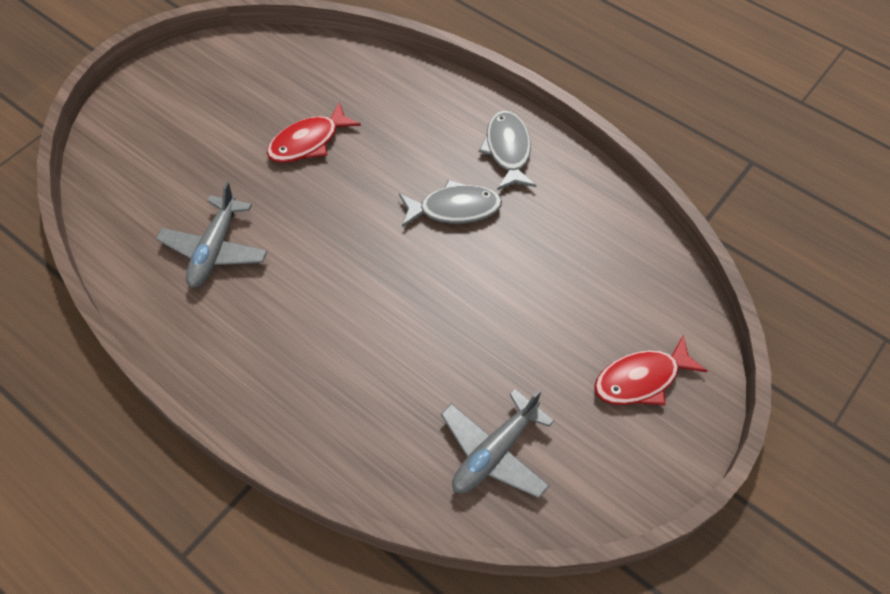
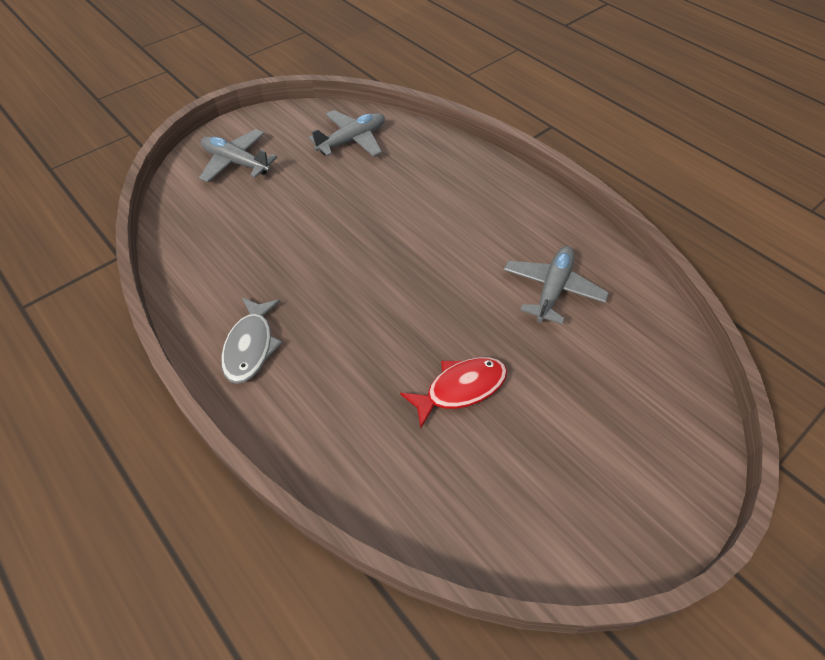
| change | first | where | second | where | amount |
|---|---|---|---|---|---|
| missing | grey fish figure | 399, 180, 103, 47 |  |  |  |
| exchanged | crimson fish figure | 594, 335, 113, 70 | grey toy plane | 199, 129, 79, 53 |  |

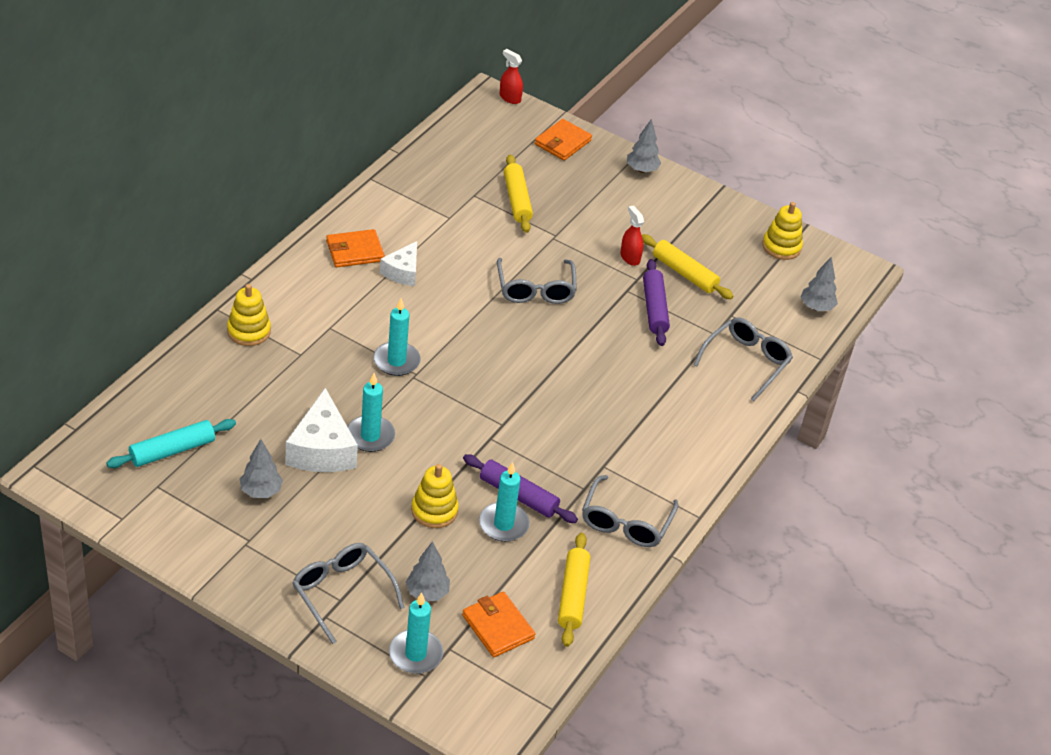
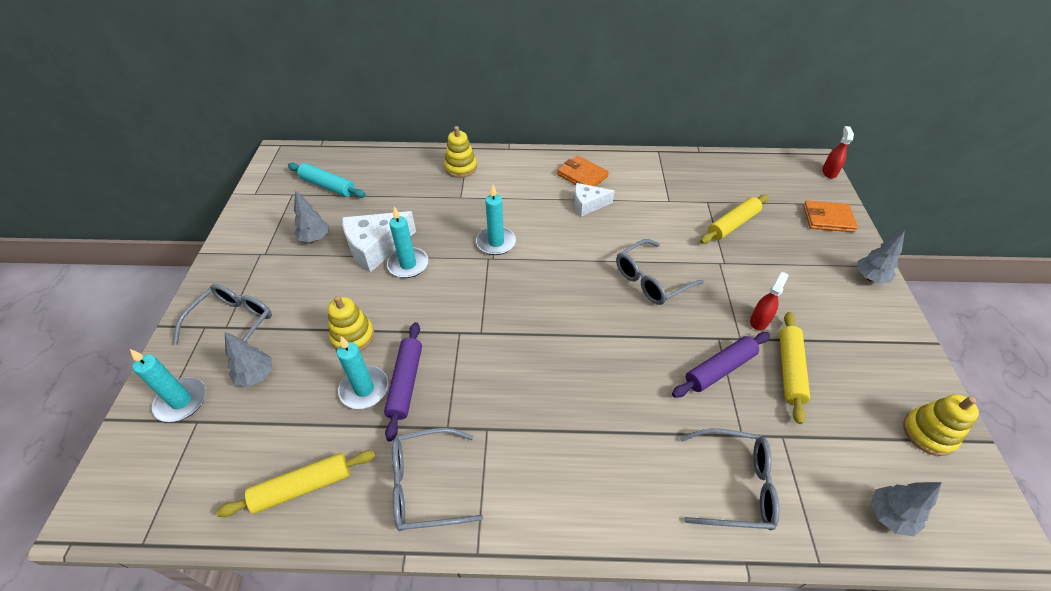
| change | first | where | second | where | amount |
|---|---|---|---|---|---|
| missing | orange-coloured billfold | 462, 592, 73, 65 |  |  |  |

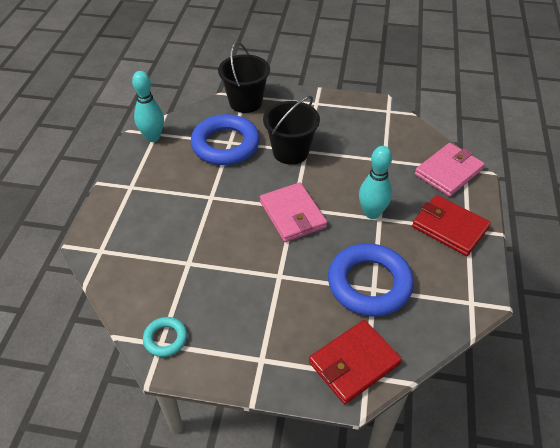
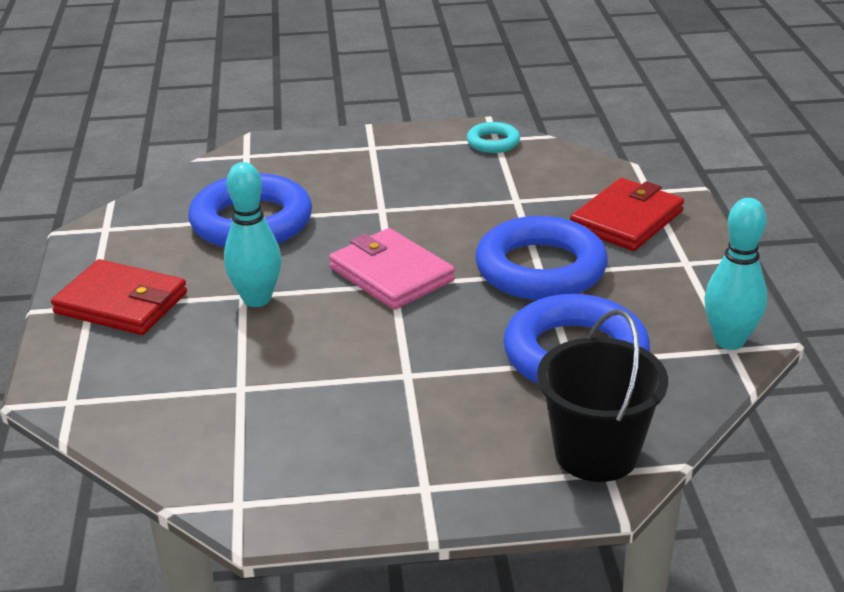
| change | first | where | second | where | amount |
|---|---|---|---|---|---|
| missing | black sand bucket | 263, 96, 57, 69 |  |  |  |
| missing | rose-pink billfold | 415, 143, 70, 54 |  |  |  |
| relocated | crimson billfold | 309, 320, 93, 84 |  | 570, 178, 114, 73 |  |
| appeared |  |  | royal blue hoop | 475, 216, 133, 84 |  |

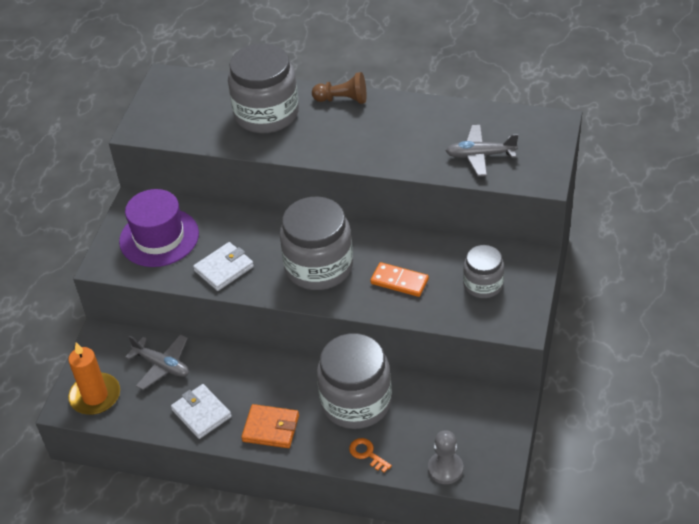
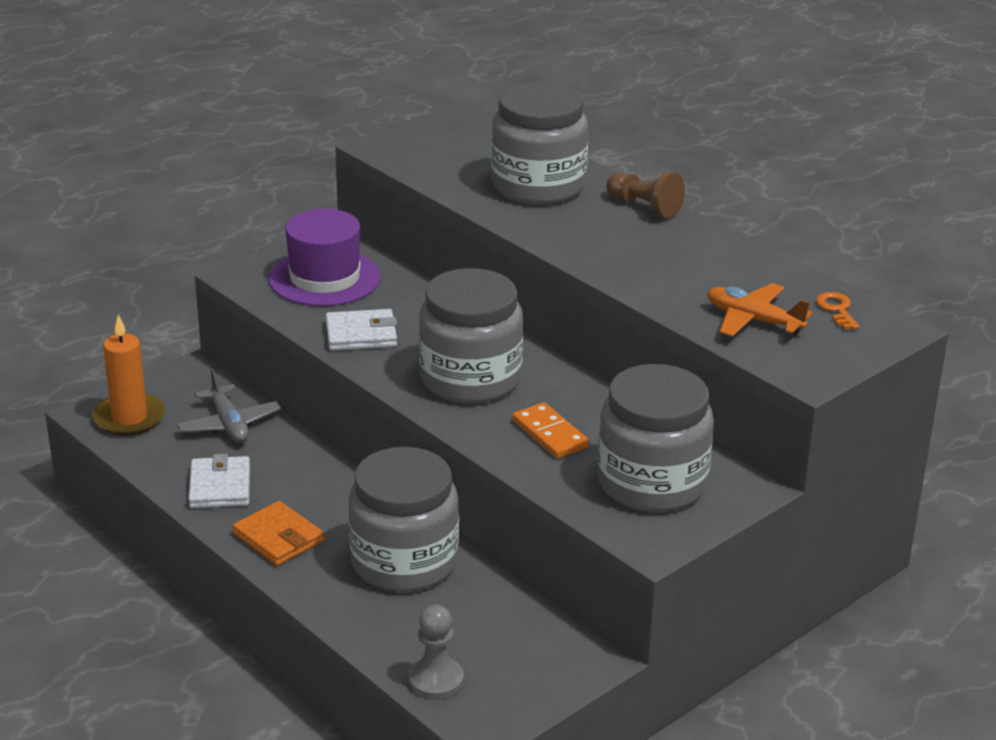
| change | first | where | second | where | amount |
|---|---|---|---|---|---|
| colour | grey toy plane | 446, 125, 72, 51 | orange-coloured toy plane | 707, 283, 105, 54 |  |
| size | grey preserve jar | 463, 245, 41, 53 |  | 598, 364, 116, 148 | x1.77 |
| relocated | orange-coloured latchkey | 349, 438, 43, 35 |  | 816, 292, 44, 38 |  |

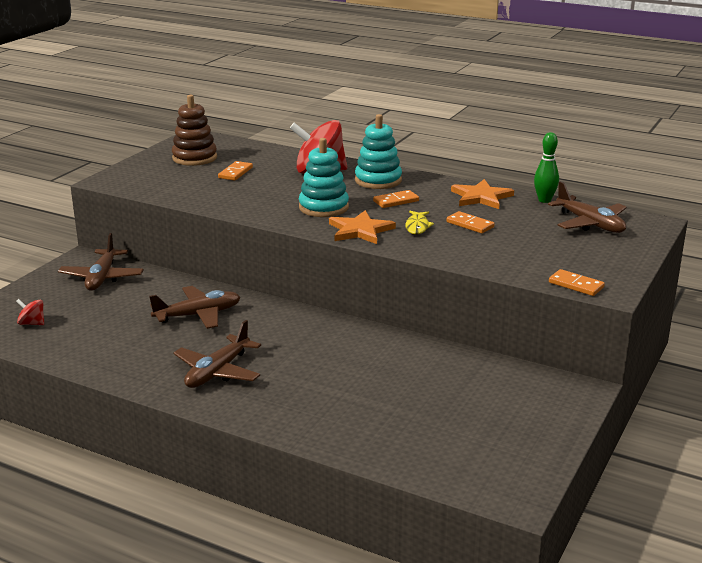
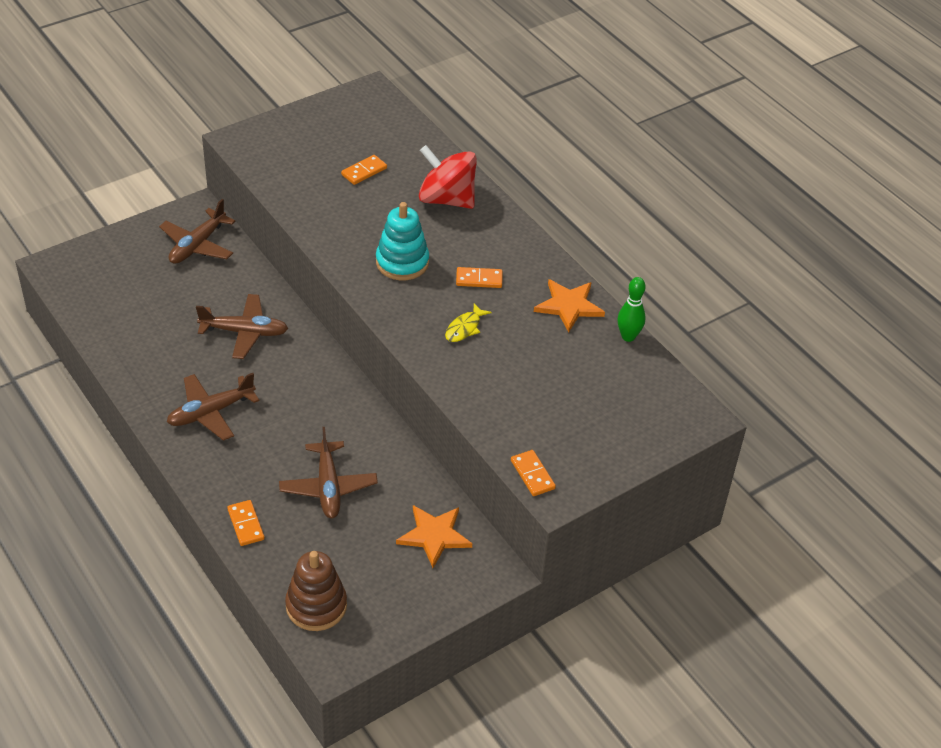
| change | first | where | second | where | amount |
|---|---|---|---|---|---|
| relocated | dark brown stacking toy | 172, 95, 45, 71 |  | 285, 551, 62, 80 |  |
| missing | turquoise stacking toy | 355, 114, 47, 75 |  |  |  |
| relocated | dark brown toy plane | 548, 182, 79, 51 |  | 279, 427, 99, 91 |  |
| relocated | orange-coloured star | 329, 210, 67, 34 |  | 396, 505, 76, 63 |  |
| relocated | orange-coloured domino | 446, 211, 49, 22 |  | 227, 500, 38, 46 |  |
| missing | crimson whirligig | 16, 299, 28, 26 |  |  |  |

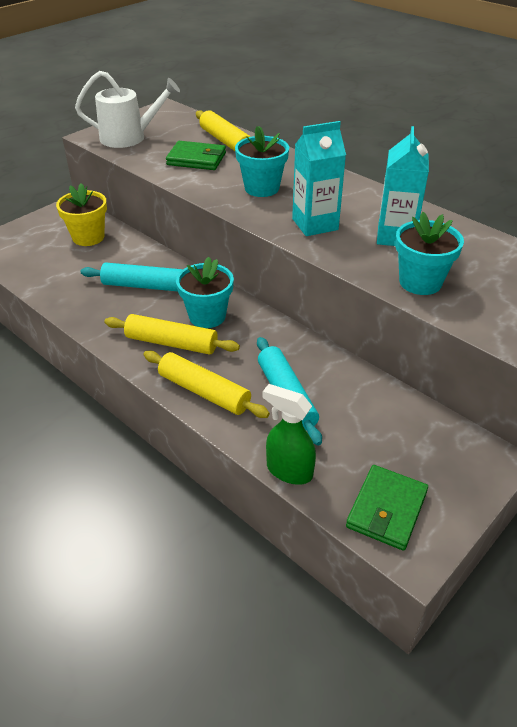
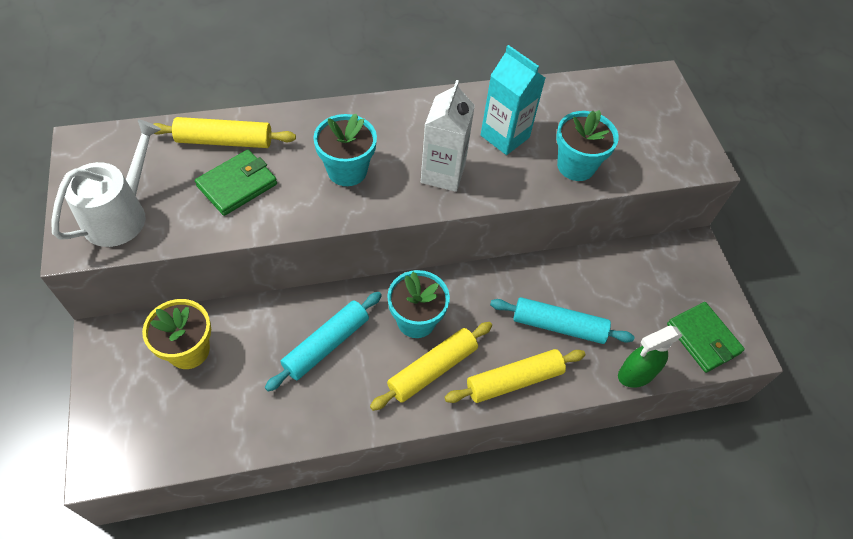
| change | first | where | second | where | amount |
|---|---|---|---|---|---|
| colour | turquoise milk carton | 292, 121, 54, 115 | white milk carton | 421, 80, 54, 112 |  |

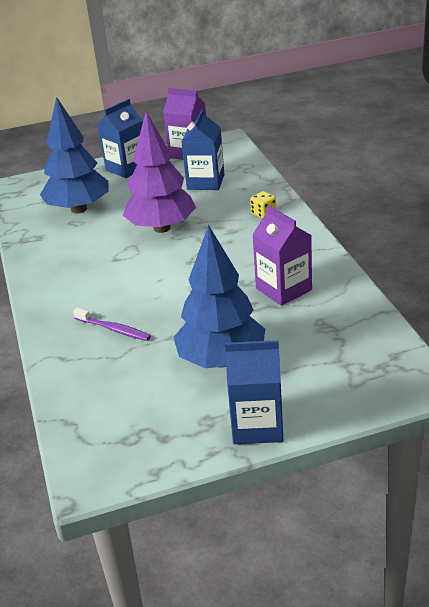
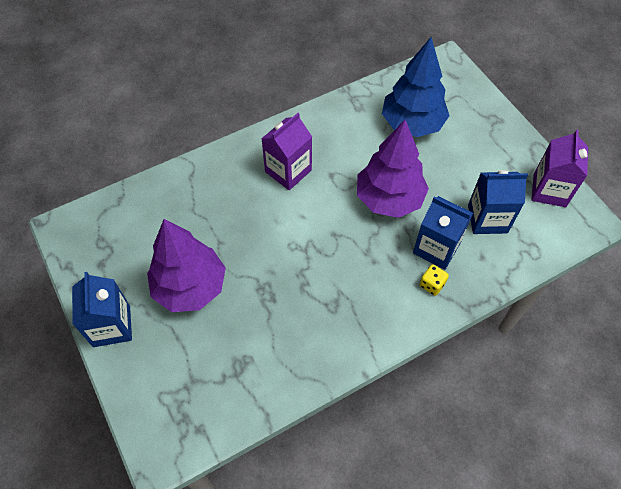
| change | first | where | second | where | amount |
|---|---|---|---|---|---|
| relocated | royal blue milk carton | 97, 99, 46, 79 |  | 413, 196, 60, 74 |  |
| relocated | royal purple milk carton | 252, 205, 60, 101 |  | 261, 113, 51, 77 |  |
| colour | royal blue toy tree | 173, 225, 92, 143 | royal purple toy tree | 147, 219, 79, 93 |  |
| missing | royal purple toothbrush | 73, 308, 78, 33 |  |  |  |

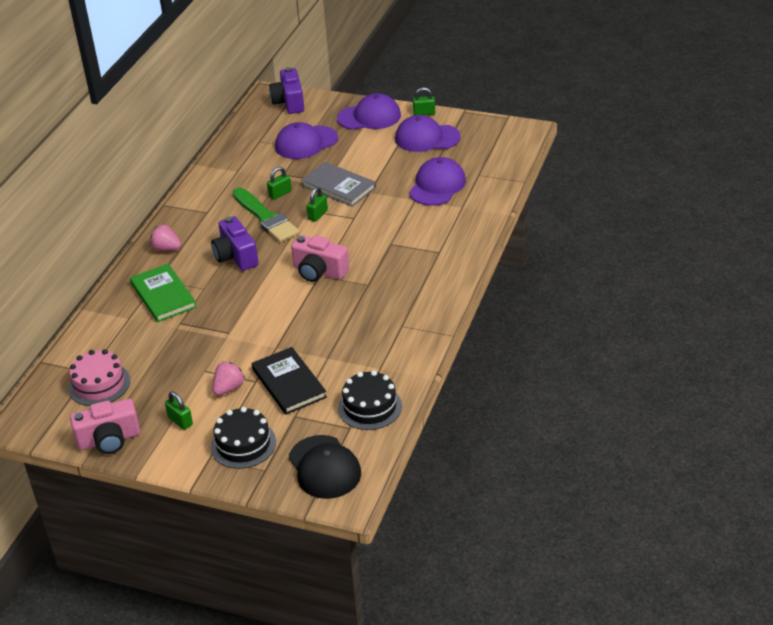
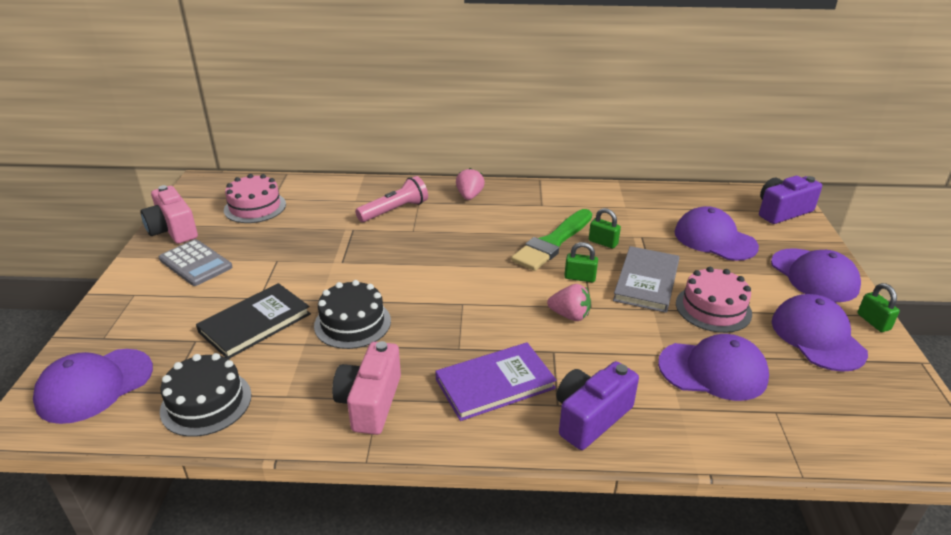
| change | first | where | second | where | amount |
|---|---|---|---|---|---|
| relocated | royal purple photo camera | 211, 216, 48, 55 |  | 556, 361, 83, 89 |  |
| relocated | rose-pink photo camera | 291, 235, 58, 47 |  | 332, 341, 69, 94 |  |
| exchanged | emerald hardback | 130, 264, 67, 58 | rose-pink torch | 355, 176, 73, 46 |  |
| relocated | rose-pink strawberry | 213, 362, 32, 34 |  | 547, 284, 44, 37 |  |
| exchanged | emerald small lock | 165, 392, 28, 38 | grey adding machine | 159, 239, 73, 47 |  |
| relocated | black layer cake | 211, 407, 65, 62 |  | 314, 280, 77, 69 |  |
| colour | black peaked cap | 289, 435, 72, 64 | royal purple peaked cap | 33, 349, 120, 75 |  |
| appeared |  |  | rose-pink layer cake | 676, 267, 76, 66 |  |
| appeared |  |  | royal purple hardback | 435, 343, 122, 78 |  |

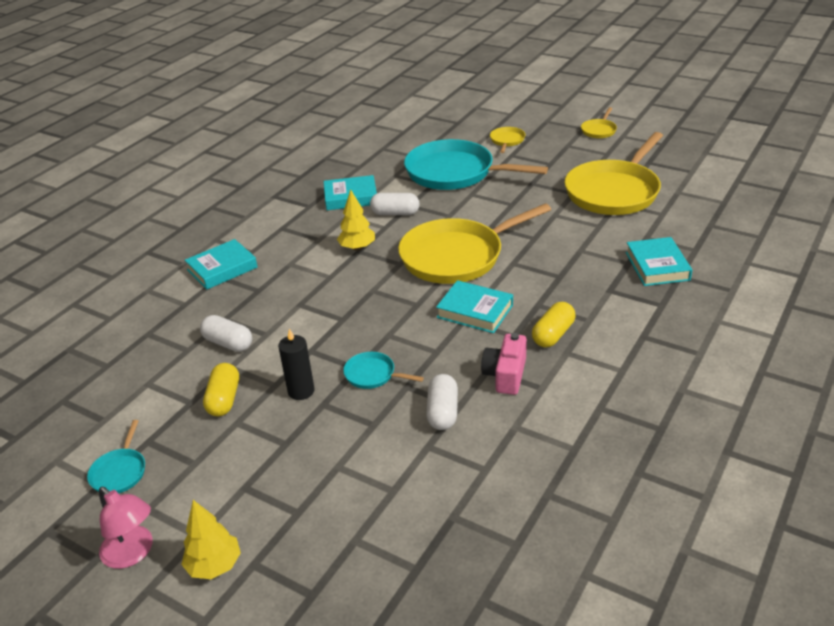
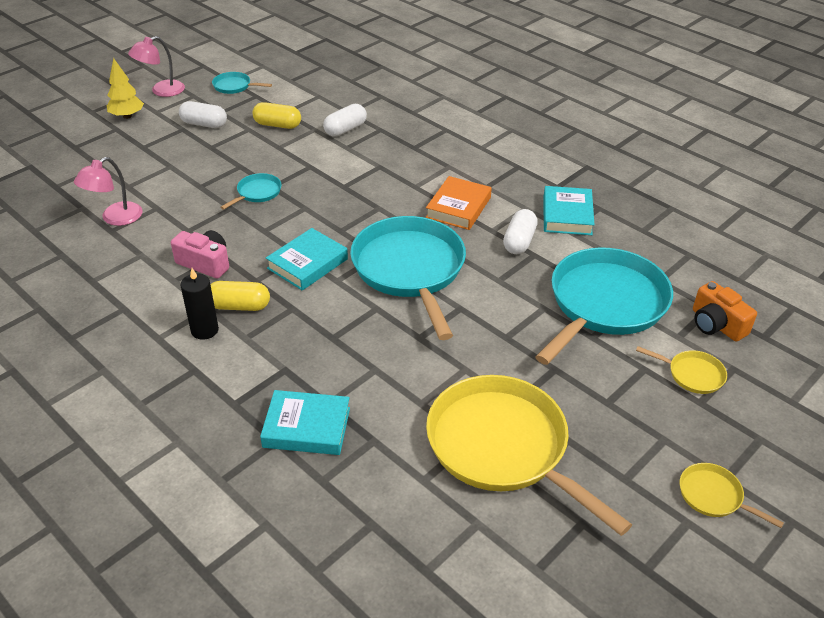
| change | first | where | second | where | amount |
|---|---|---|---|---|---|
| exchanged | golden toy tree | 337, 189, 38, 62 | orange-coloured hardback | 426, 176, 66, 54 |  |
| colour | golden skillet | 398, 203, 153, 81 | turquoise skillet | 350, 216, 116, 124 |  |
| missing | turquoise hardback | 185, 239, 73, 50 |  |  |  |
| spun | golden pill | 532, 302, 43, 45 |  | 210, 281, 60, 30 | 45 degrees counterclockwise |
| relocated | black wax candle | 278, 329, 37, 71 |  | 180, 268, 39, 72 |  |
| relocated | white pill | 426, 374, 32, 56 |  | 179, 101, 48, 27 |  |
| appeared |  |  | rose-pink lamp | 74, 157, 68, 69 |  |
| appeared |  |  | orange-coloured photo camera | 693, 281, 64, 61 |  |

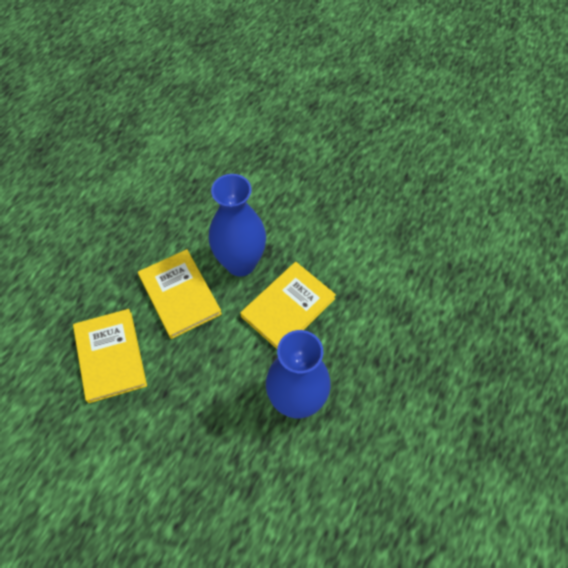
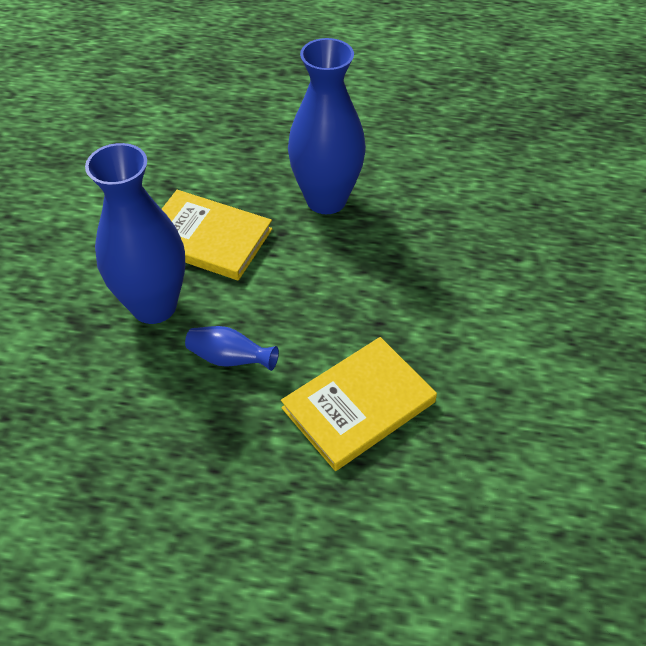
| change | first | where | second | where | amount |
|---|---|---|---|---|---|
| exchanged | golden hardback | 138, 249, 84, 90 | royal blue vase | 185, 326, 94, 45 |  |

